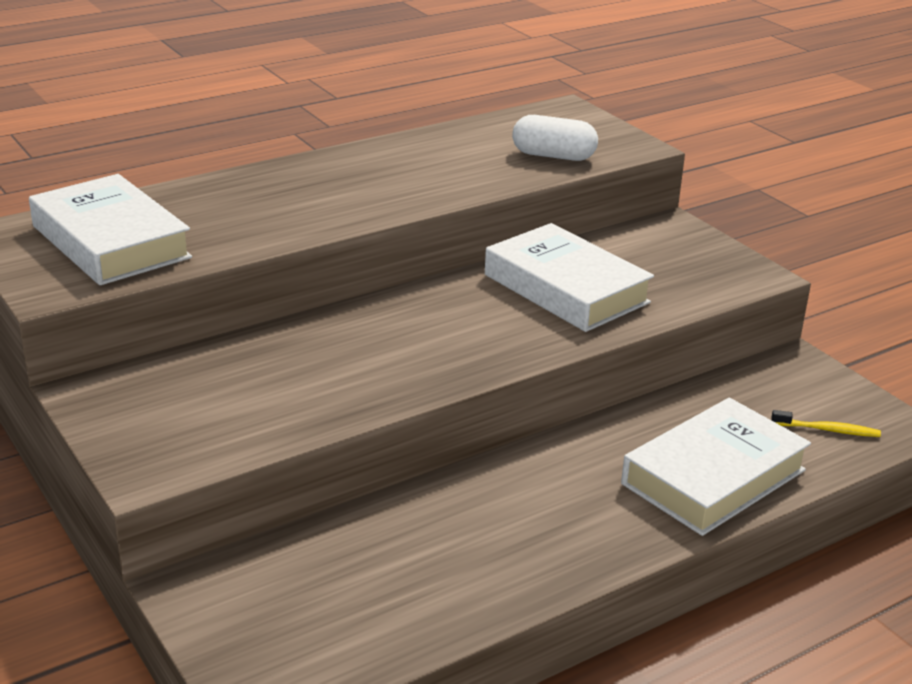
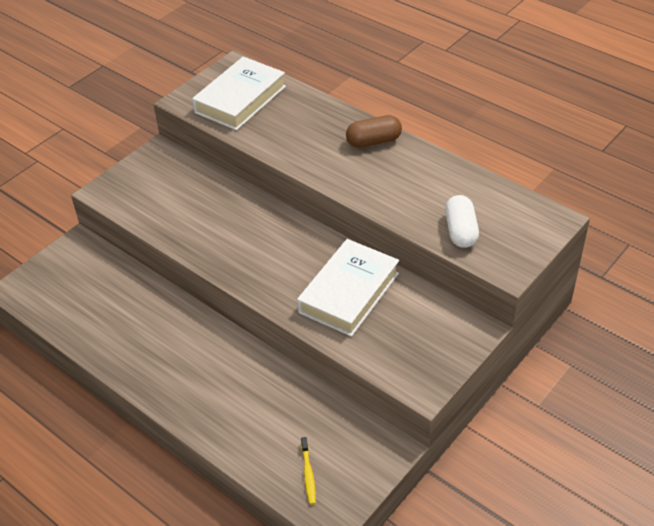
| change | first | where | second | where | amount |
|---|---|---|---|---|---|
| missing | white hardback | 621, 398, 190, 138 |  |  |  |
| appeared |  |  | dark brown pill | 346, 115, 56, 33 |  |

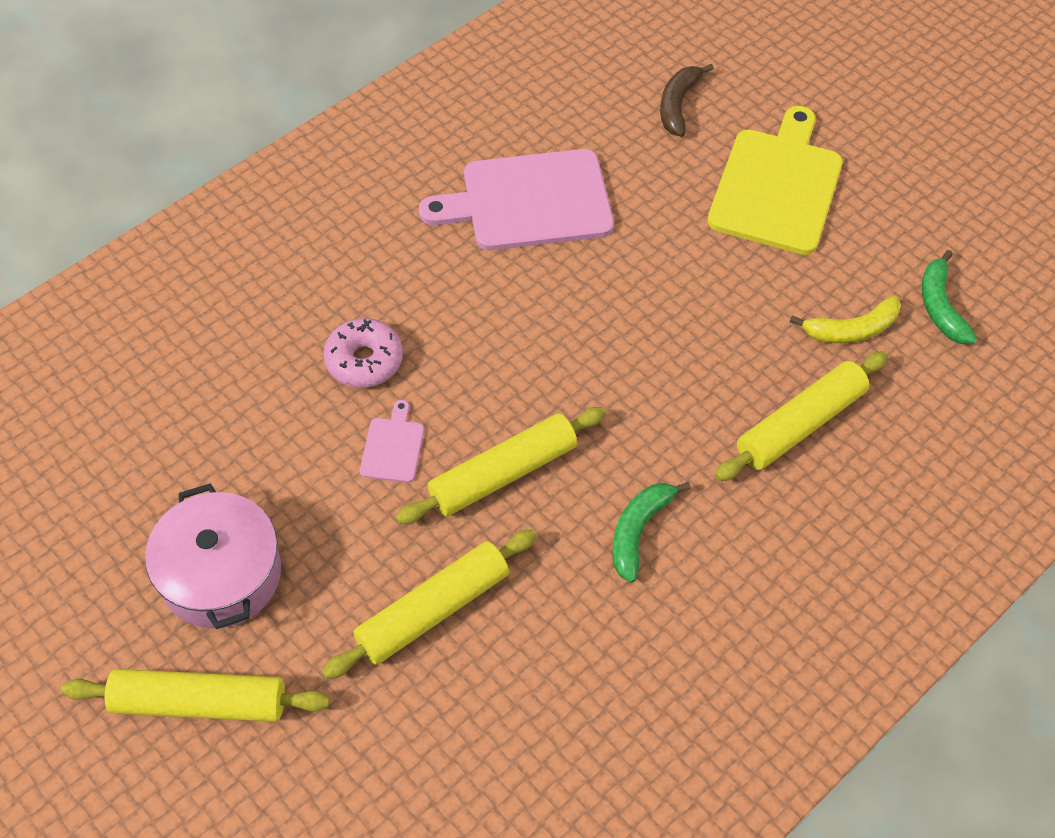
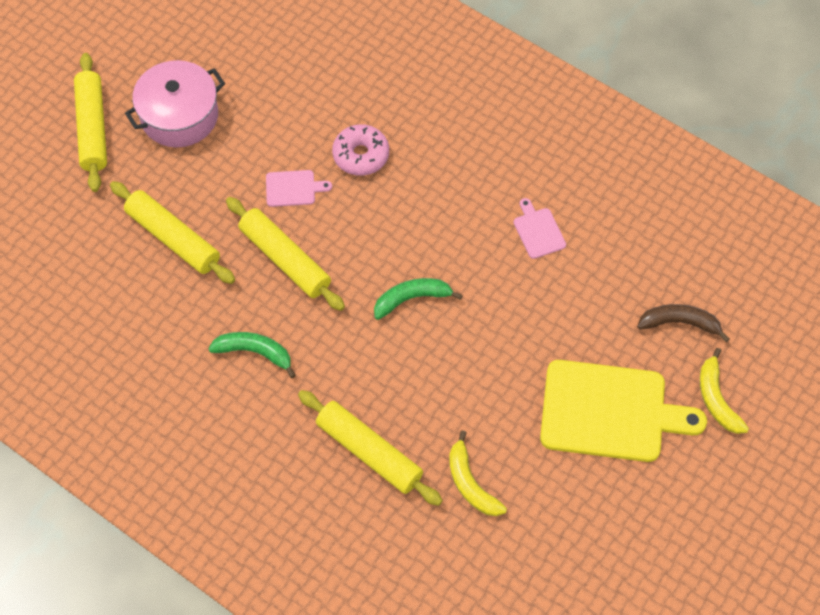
| change | first | where | second | where | amount |
|---|---|---|---|---|---|
| size | rose-pink cutting board | 419, 149, 195, 101 |  | 514, 198, 52, 61 | x0.44 |
| relocated | emerald toy banana | 922, 250, 55, 94 |  | 374, 278, 89, 42 |  |
| appeared |  |  | golden toy banana | 700, 348, 49, 86 |  |

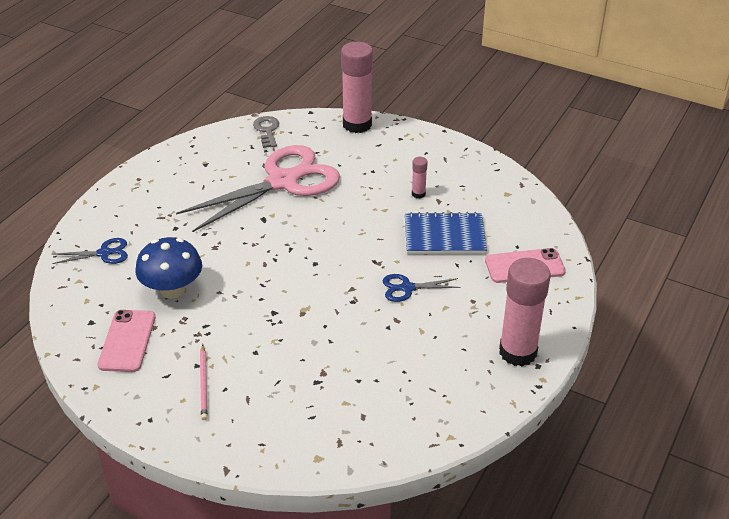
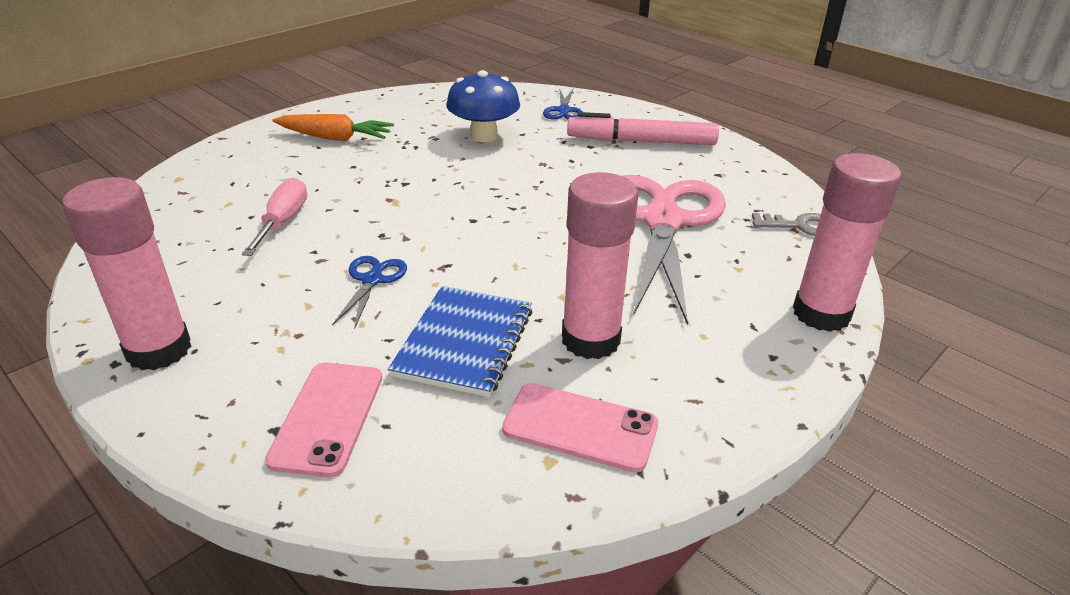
| change | first | where | second | where | amount |
|---|---|---|---|---|---|
| spun | rose-pink shears | 176, 145, 164, 87 |  | 623, 175, 103, 150 | 150 degrees counterclockwise |
| size | rose-pink stick of glue | 412, 157, 16, 42 |  | 562, 172, 76, 187 | x2.26 |
| relocated | rose-pink mobile phone | 98, 310, 58, 62 |  | 502, 383, 156, 89 |  |
| exchanged | rose-pink wooden pencil | 200, 344, 8, 76 | orange-coloured root vegetable | 273, 114, 121, 27 |  |
| appeared |  |  | rose-pink marker | 567, 112, 152, 33 |  |
| appeared |  |  | rose-pink flat screwdriver | 242, 178, 65, 78 |  |

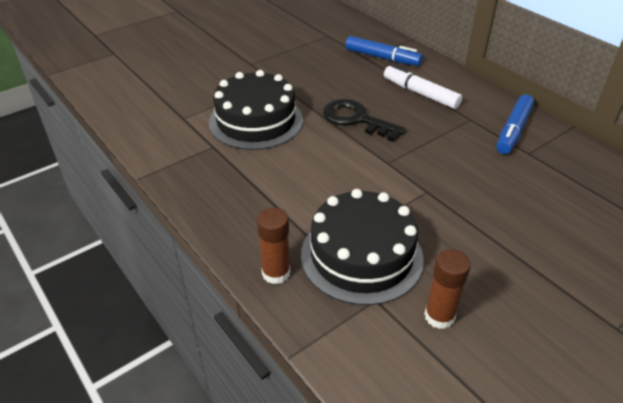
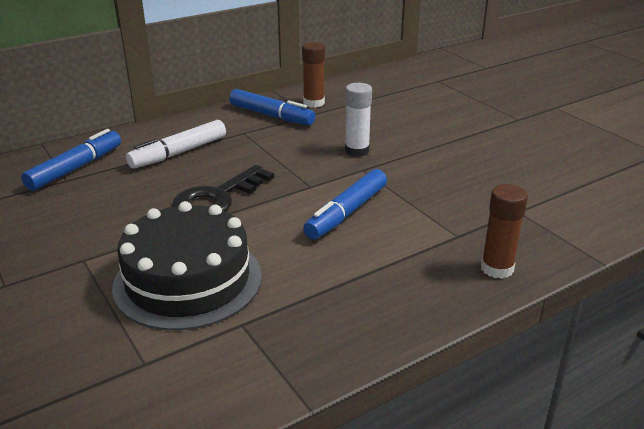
| change | first | where | second | where | amount |
|---|---|---|---|---|---|
| missing | black layer cake | 301, 189, 123, 116 |  |  |  |
| relocated | dark brown stick of glue | 424, 249, 47, 80 |  | 302, 42, 23, 66 |  |
| appeared |  |  | white stick of glue | 345, 83, 27, 74 |  |
| appeared |  |  | royal blue marker | 303, 169, 84, 71 |  |

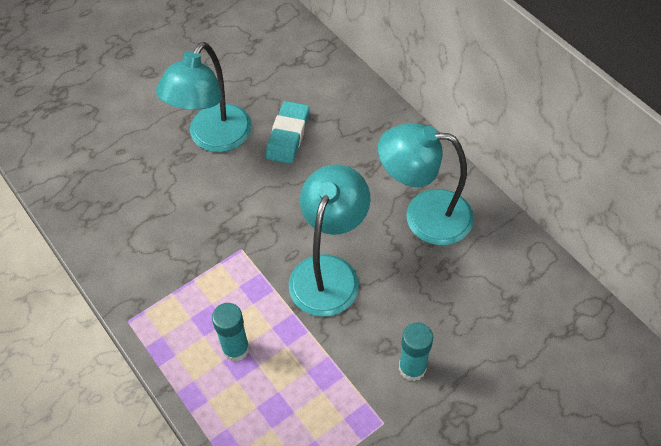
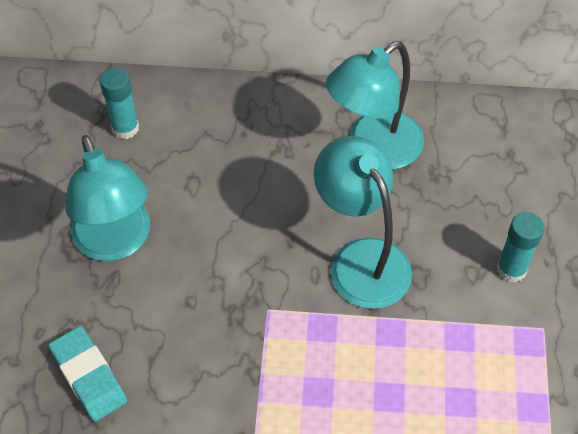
| change | first | where | second | where | amount |
|---|---|---|---|---|---|
| relocated | turquoise pencil eraser | 266, 101, 44, 63 |  | 48, 326, 79, 96 |  |
| relocated | turquoise stick of glue | 212, 303, 38, 59 |  | 100, 67, 39, 72 |  |

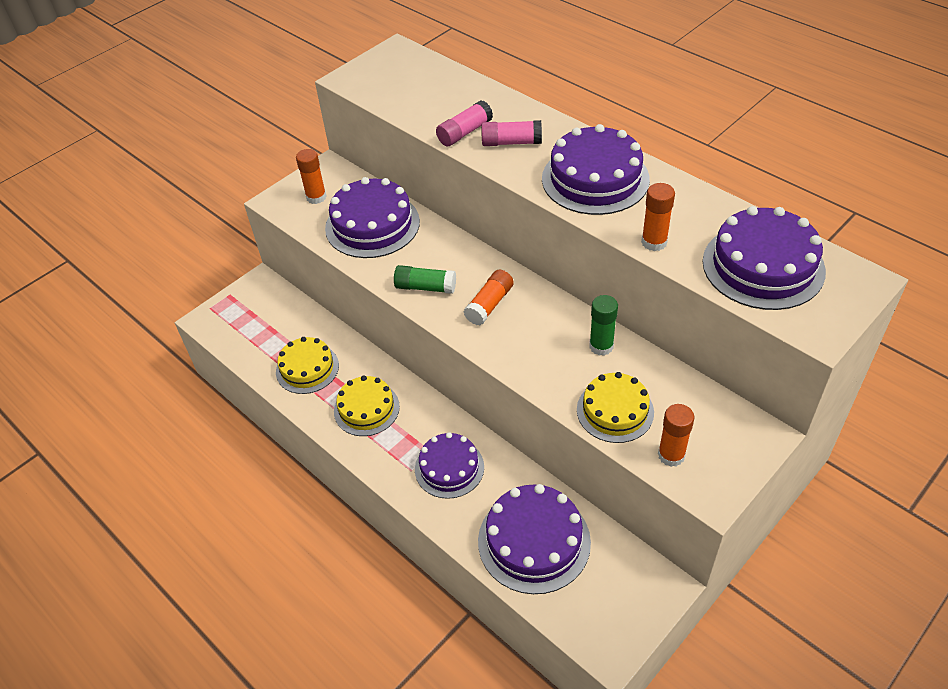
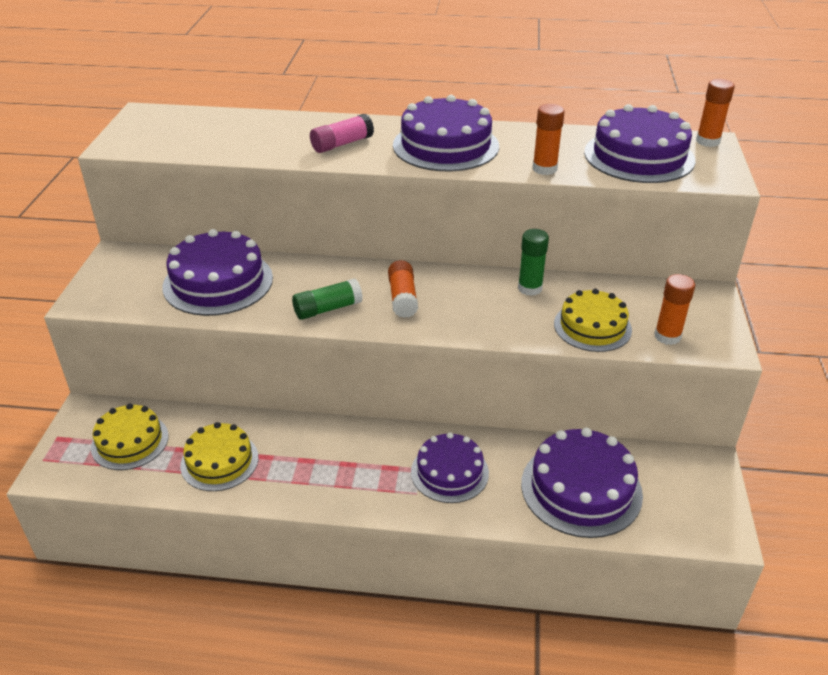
| change | first | where | second | where | amount |
|---|---|---|---|---|---|
| missing | rose-pink stick of glue | 436, 100, 57, 46 |  |  |  |
| relocated | orange-coloured stick of glue | 296, 149, 31, 55 |  | 696, 79, 39, 68 |  |
| relocated | golden layer cake | 334, 375, 66, 61 |  | 91, 404, 78, 66 |  |

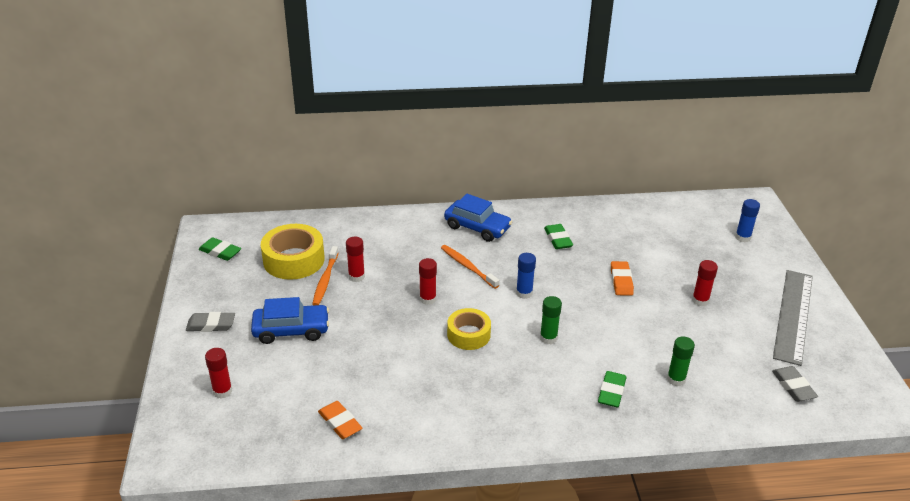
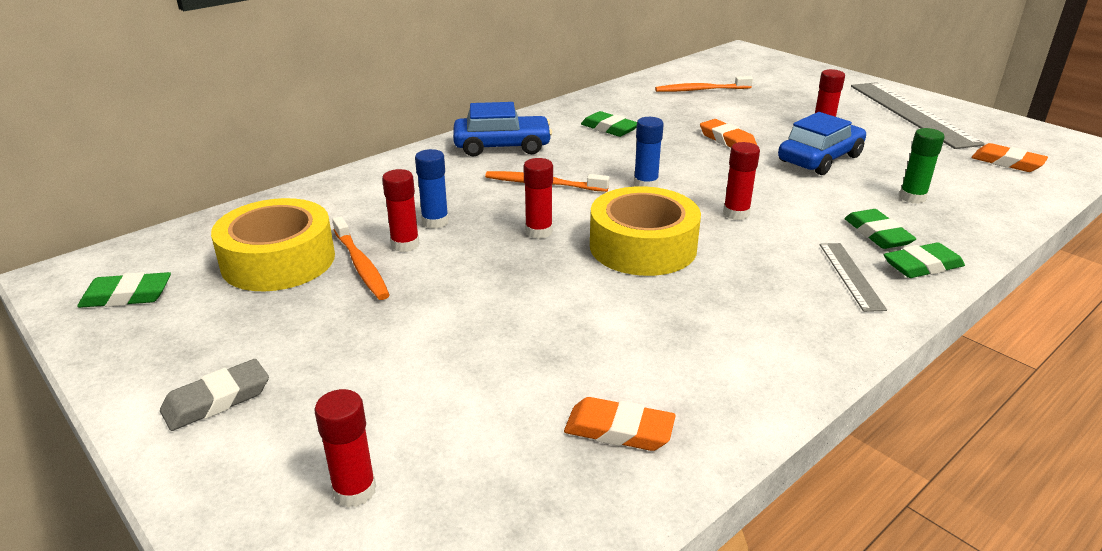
| change | first | where | second | where | amount |
|---|---|---|---|---|---|
| relocated | royal blue stick of glue | 735, 199, 25, 43 |  | 415, 149, 34, 80 |  |
| colour | emerald stick of glue | 540, 296, 22, 48 | crimson stick of glue | 723, 142, 37, 78 |  |
| relocated | royal blue toy car | 251, 297, 78, 47 |  | 778, 112, 88, 63 |  |
| size | golden roll of tape | 447, 308, 44, 42 |  | 590, 186, 111, 90 | x1.54 |
| colour | grey pencil eraser | 772, 366, 46, 36 | orange-coloured pencil eraser | 971, 143, 77, 29 |  |
| appeared |  |  | orange-coloured toothbrush | 655, 76, 98, 16 |  |
| appeared |  |  | emerald pencil eraser | 884, 242, 81, 36 |  |
| appeared |  |  | grey measuring stick | 820, 243, 67, 69 |  |

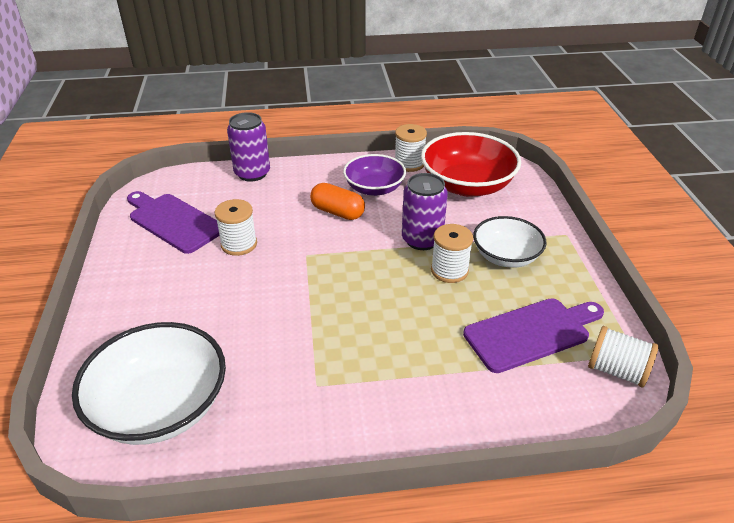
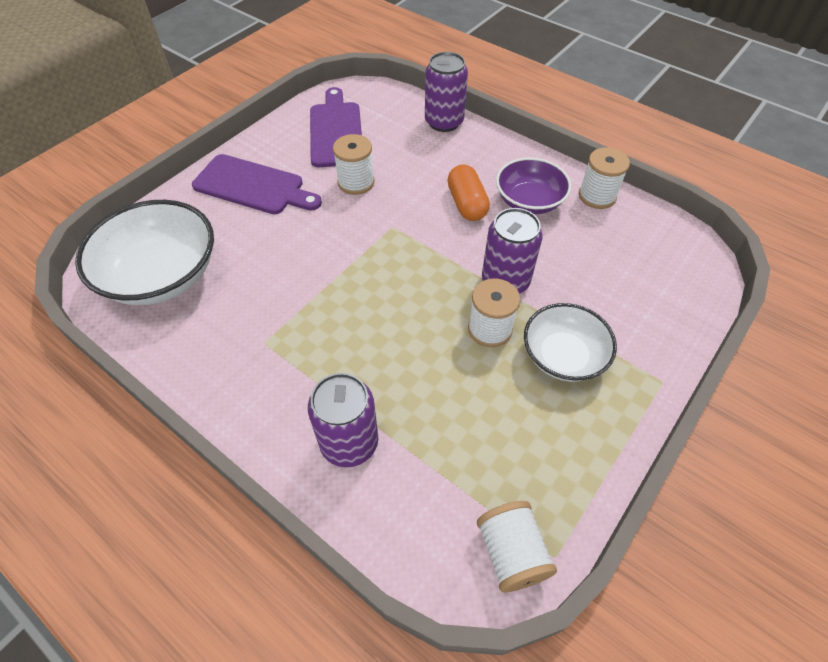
| change | first | where | second | where | amount |
|---|---|---|---|---|---|
| missing | crimson deep dish | 421, 132, 100, 65 |  |  |  |
| relocated | royal purple cutting board | 463, 298, 141, 75 |  | 192, 154, 130, 60 |  |
| appeared |  |  | royal purple can | 308, 373, 70, 94 |  |

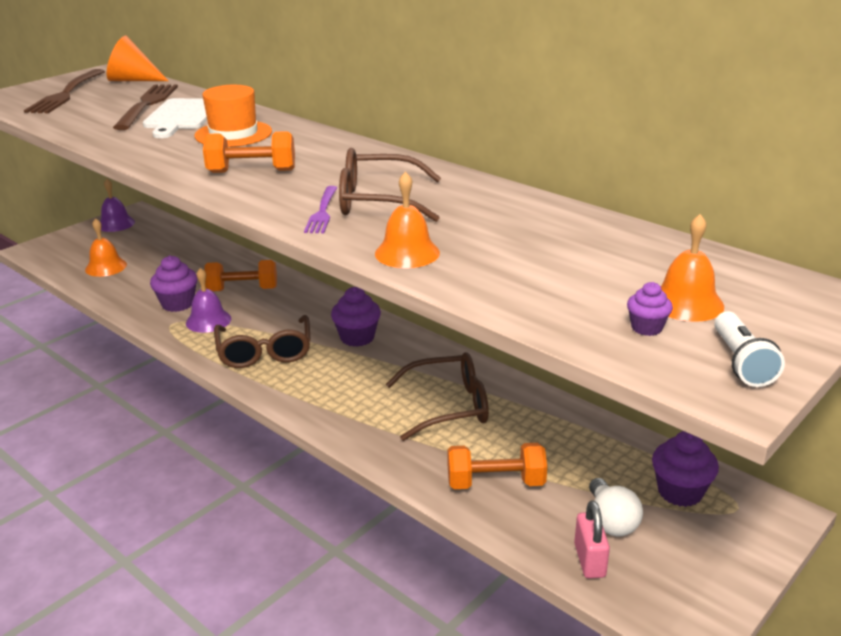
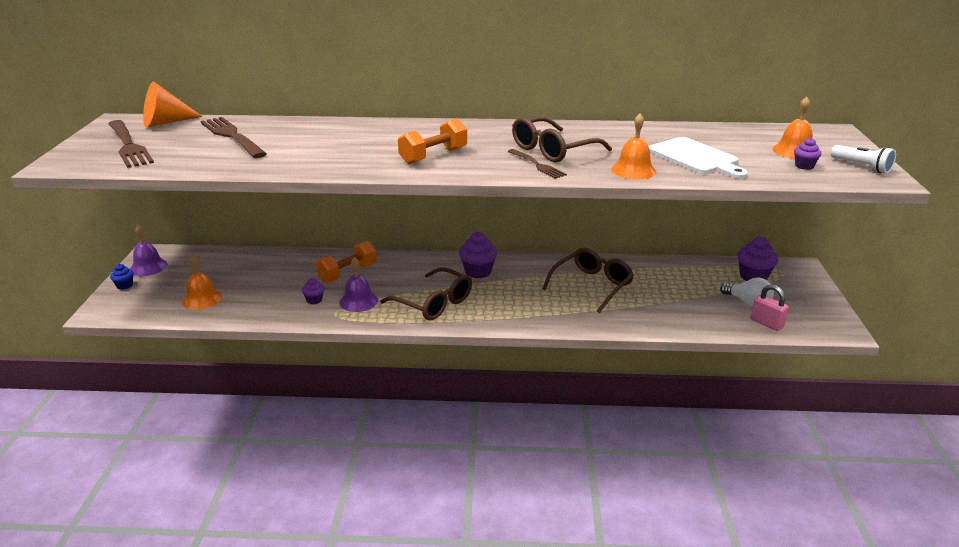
| change | first | where | second | where | amount |
|---|---|---|---|---|---|
| missing | orange-coloured tall hat | 195, 85, 77, 62 |  |  |  |
| relocated | white cutting board | 143, 98, 64, 40 |  | 649, 137, 99, 42 |  |
| colour | royal purple dinner fork | 304, 186, 33, 47 | dark brown dinner fork | 507, 149, 60, 30 |  |
| size | royal purple fairy cake | 150, 255, 47, 57 |  | 302, 278, 22, 26 | x0.55 |
| missing | orange-coloured dumbbell | 448, 443, 99, 46 |  |  |  |
| appeared |  |  | royal blue fairy cake | 110, 264, 24, 26 |  |

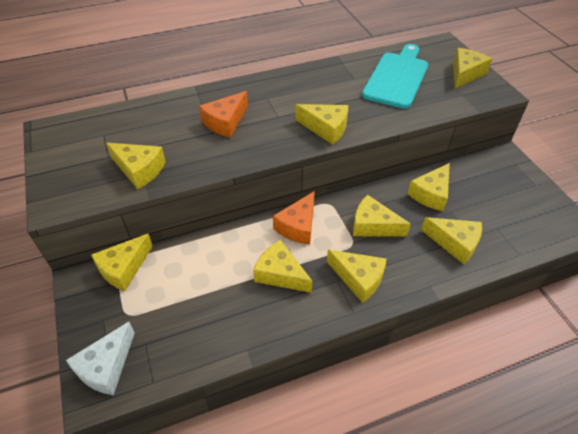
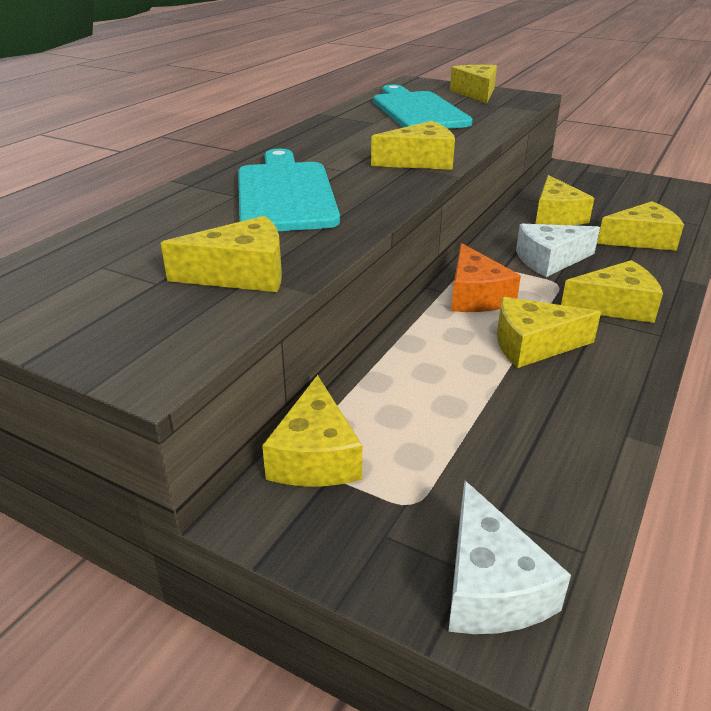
| change | first | where | second | where | amount |
|---|---|---|---|---|---|
| exchanged | orange-coloured cheese | 199, 91, 49, 47 | turquoise cutting board | 238, 149, 102, 82 |  |
| colour | golden cheese | 353, 195, 58, 42 | white cheese | 516, 224, 84, 53 |  |

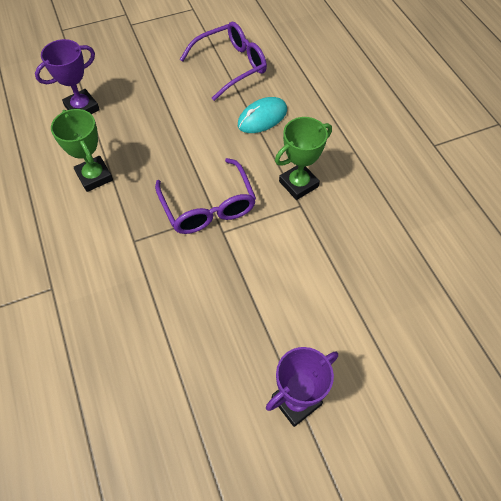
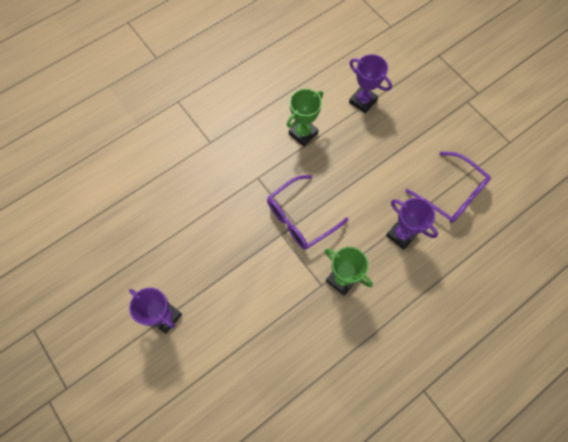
| change | first | where | second | where | amount |
|---|---|---|---|---|---|
| exchanged | turquoise computer mouse | 238, 97, 49, 36 | royal purple prize cup | 386, 198, 52, 52 |  |

